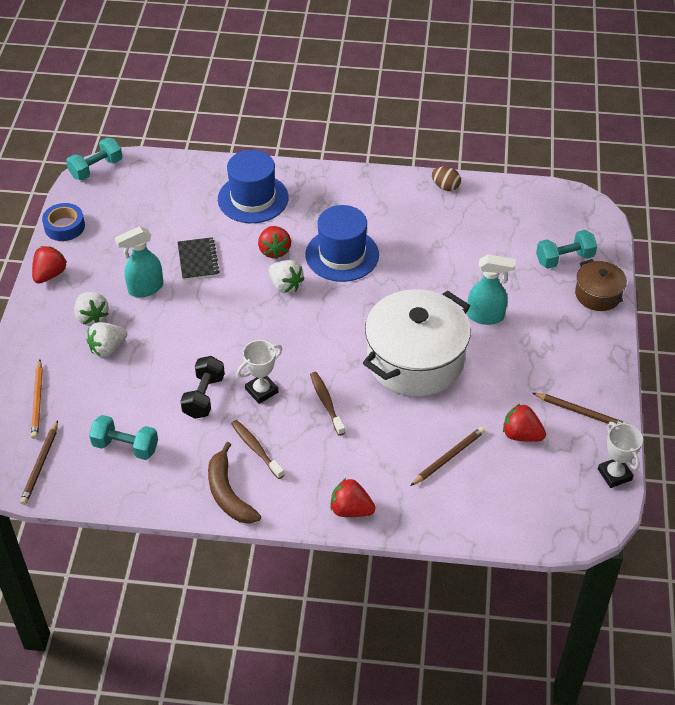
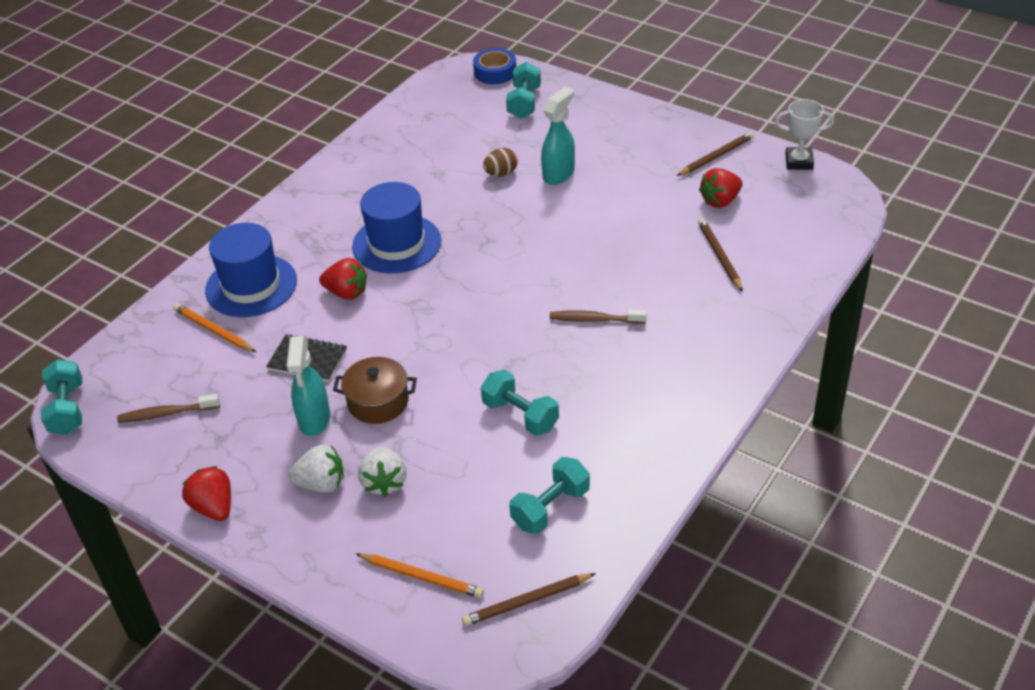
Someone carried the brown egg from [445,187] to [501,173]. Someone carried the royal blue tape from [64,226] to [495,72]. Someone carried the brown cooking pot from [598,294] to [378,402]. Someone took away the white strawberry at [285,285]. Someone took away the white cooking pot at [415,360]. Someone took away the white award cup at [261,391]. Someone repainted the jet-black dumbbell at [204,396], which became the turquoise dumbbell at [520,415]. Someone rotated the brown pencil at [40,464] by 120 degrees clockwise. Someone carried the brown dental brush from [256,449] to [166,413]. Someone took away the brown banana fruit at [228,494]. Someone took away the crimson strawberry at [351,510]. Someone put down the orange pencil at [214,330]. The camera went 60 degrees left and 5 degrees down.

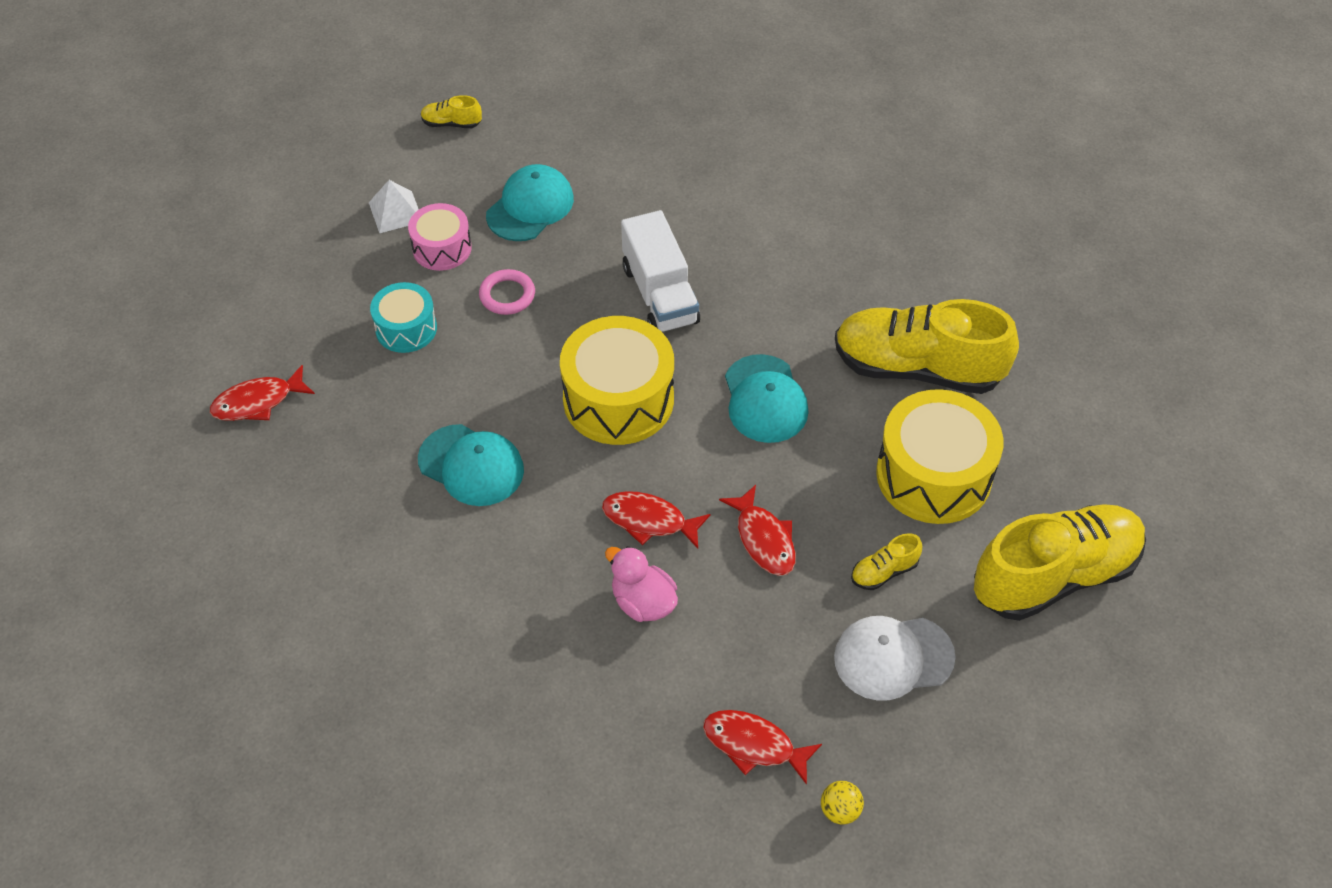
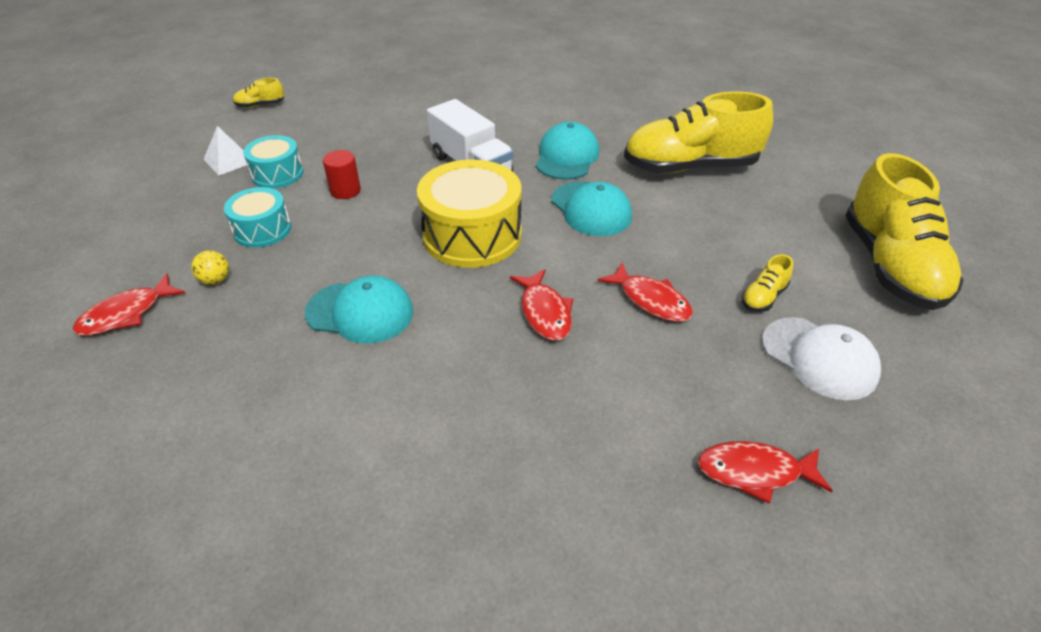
Someone carried the turquoise baseball cap from [530,207] to [567,157]. Someone repainted the rosy toy drum at [442,248], which became the turquoise toy drum at [277,174]. Someone swapped the rosy ring at [507,295] for the crimson solid cylinder at [345,191]. Someone took away the bright yellow toy drum at [933,475]. Someone rotated the crimson fish at [649,520] by 105 degrees counterclockwise. Someone rotated the bright yellow lace-up shoe at [1054,576] by 135 degrees clockwise. Someone took away the rosy duck at [643,602]. Someone rotated the white baseball cap at [893,657] by 105 degrees counterclockwise. Someone carried the bright yellow play ball from [840,810] to [215,280]. The camera went 20 degrees left and 10 degrees down.

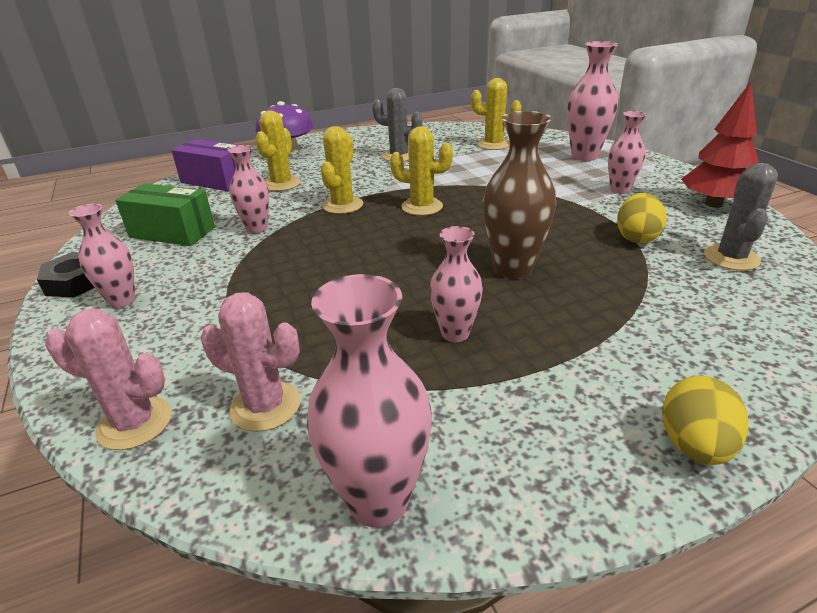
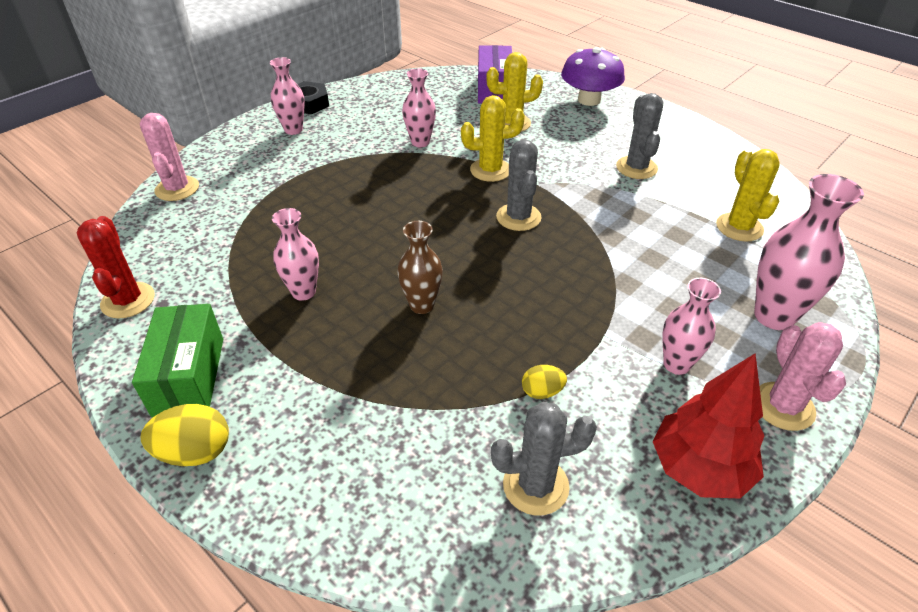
Someone scaled the brown vase at [513,269] by 0.64. Someone repainted the bright yellow prickly plant at [422,207], which became the grey prickly plant at [518,217]. Someone carried the emerald package from [172,232] to [189,376]. Someone scaled the bright yellow egg at [636,238] by 0.60. Someone swapped the rosy vase at [378,500] for the crimson prickly plant at [128,300]. Someone carried the rosy prickly plant from [265,406] to [783,406]. The camera went 65 degrees right and 10 degrees up.

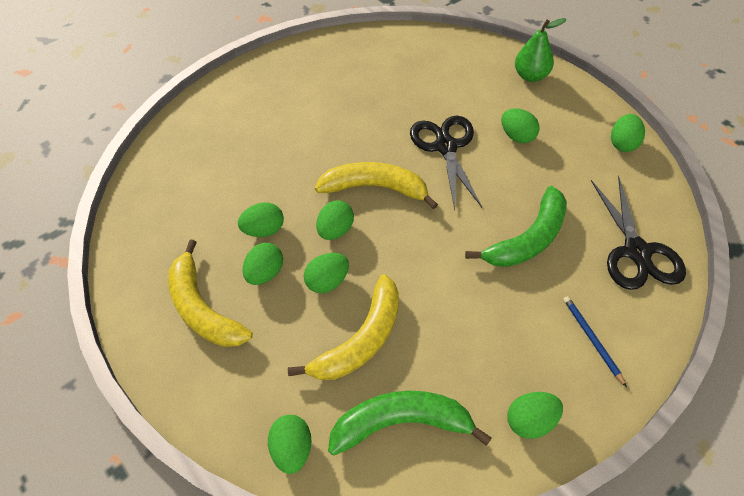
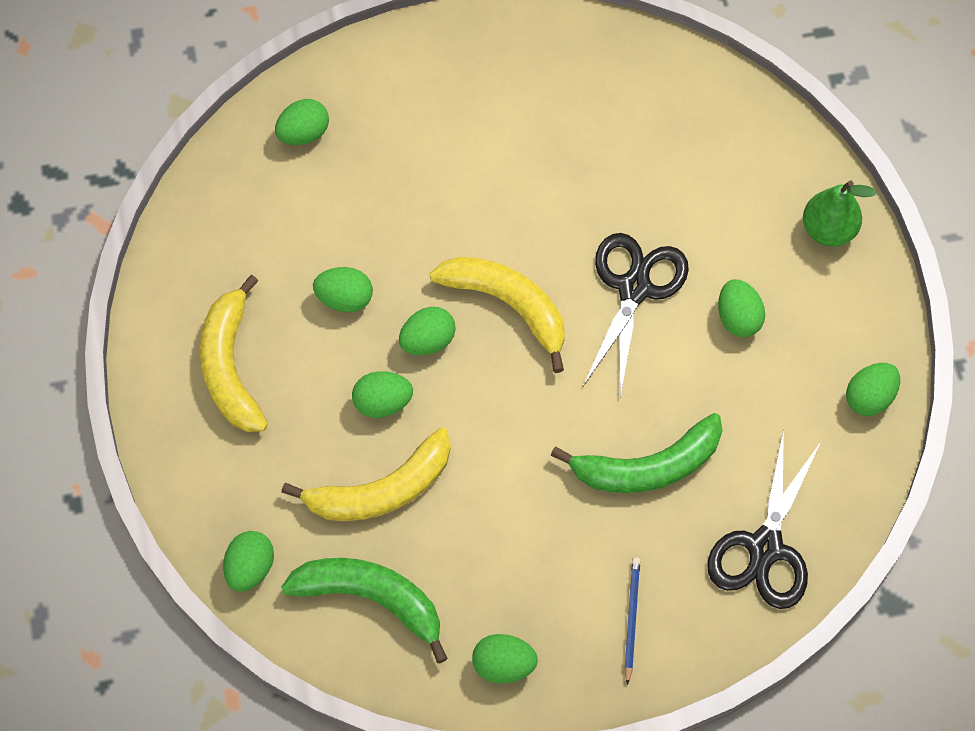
Someone carried the emerald egg from [265,273] to [304,134]. The camera went 25 degrees right and 10 degrees up.

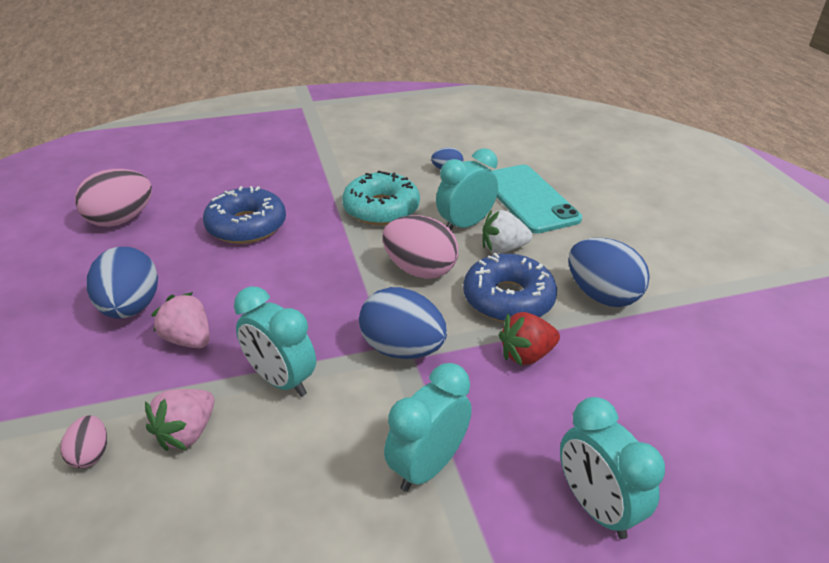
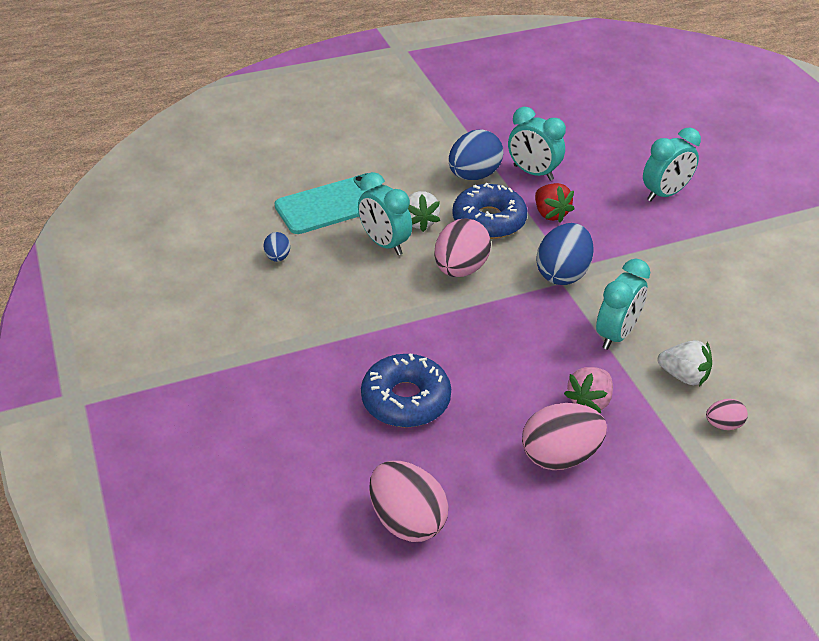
Someone took away the turquoise doughnut at [381,209]. Someone repainted the royal blue egg at [131,308], which became the rosy egg at [560,456]. Someone carried the turquoise bedside clock from [427,466] to [533,173]. Someone repainted the rosy strawberry at [187,432], which became the white strawberry at [683,376]. The camera went 95 degrees left and 5 degrees up.

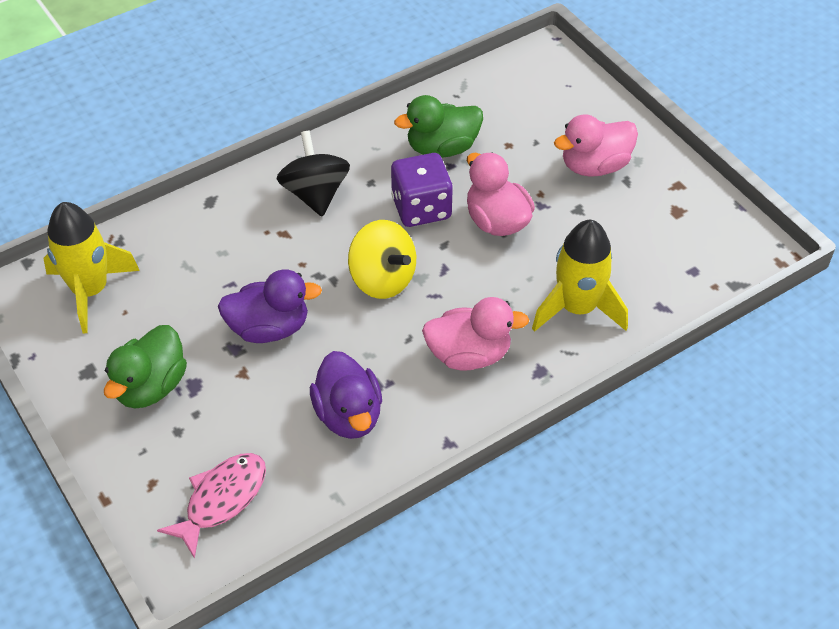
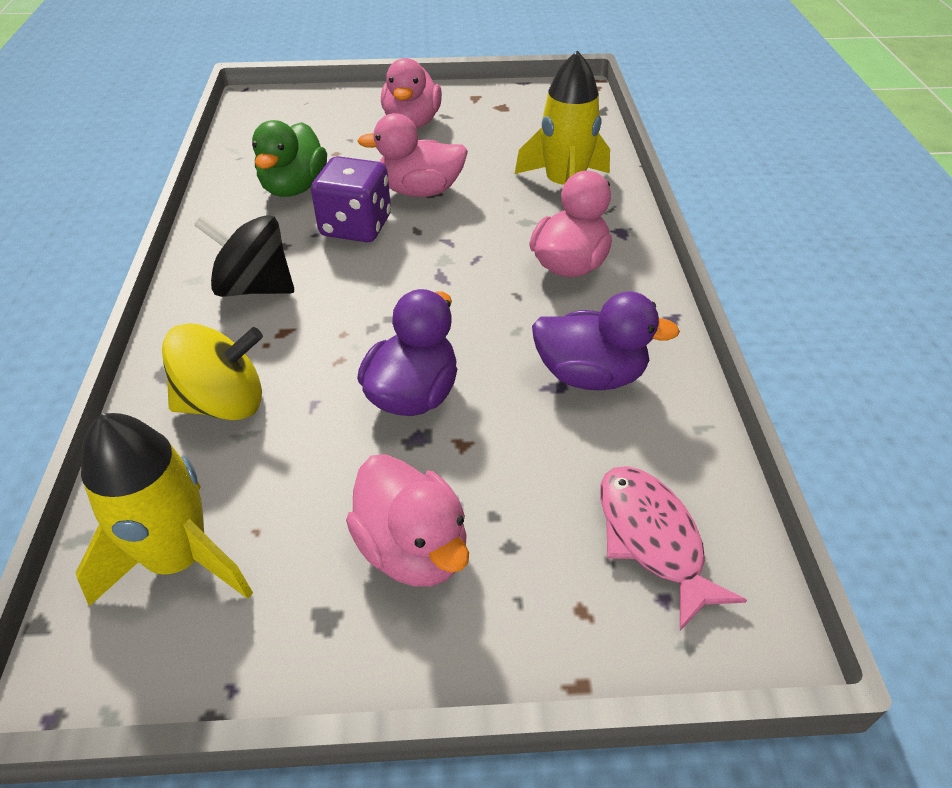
Someone carried the bright yellow toy top from [382,279] to [224,403]. Someone repainted the emerald duck at [151,387], which became the rosy duck at [413,549]. The camera went 60 degrees left and 5 degrees down.

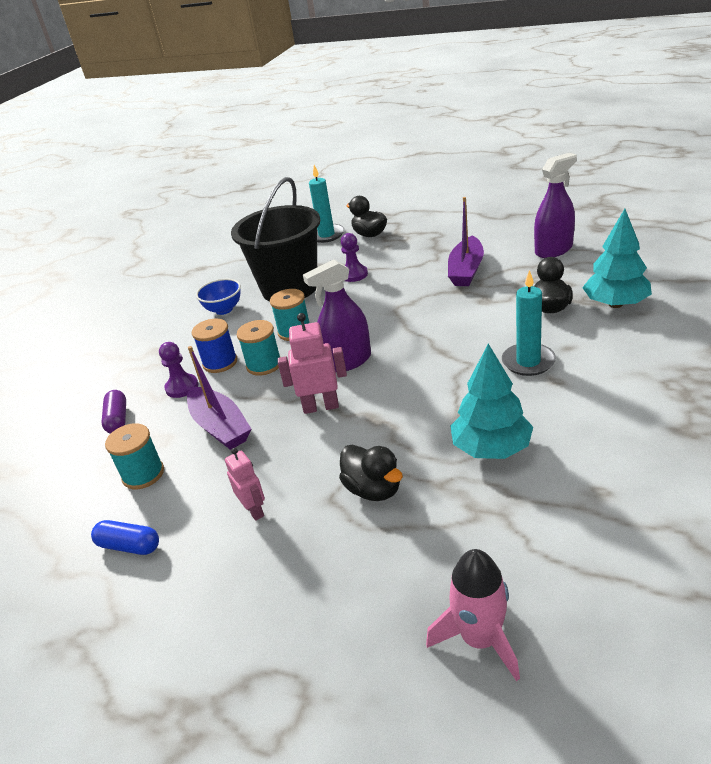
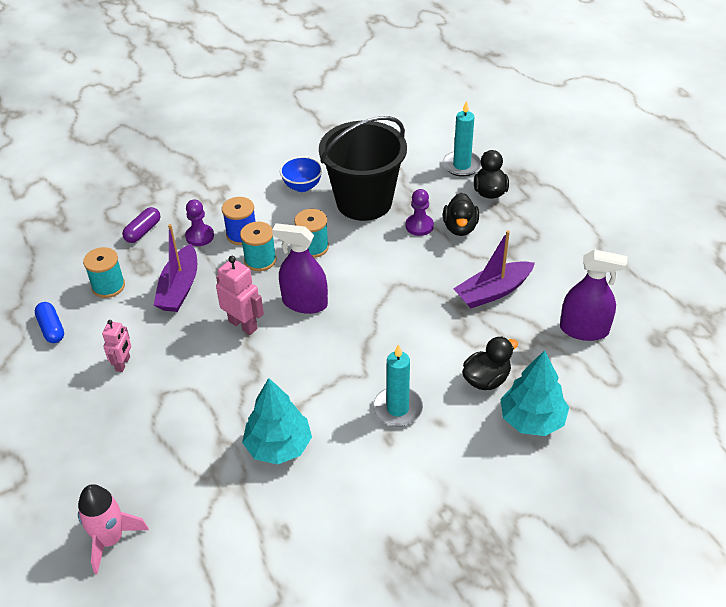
Someone carried the jet-black duck from [373,489] to [460,228]. The camera went 40 degrees right and 10 degrees up.

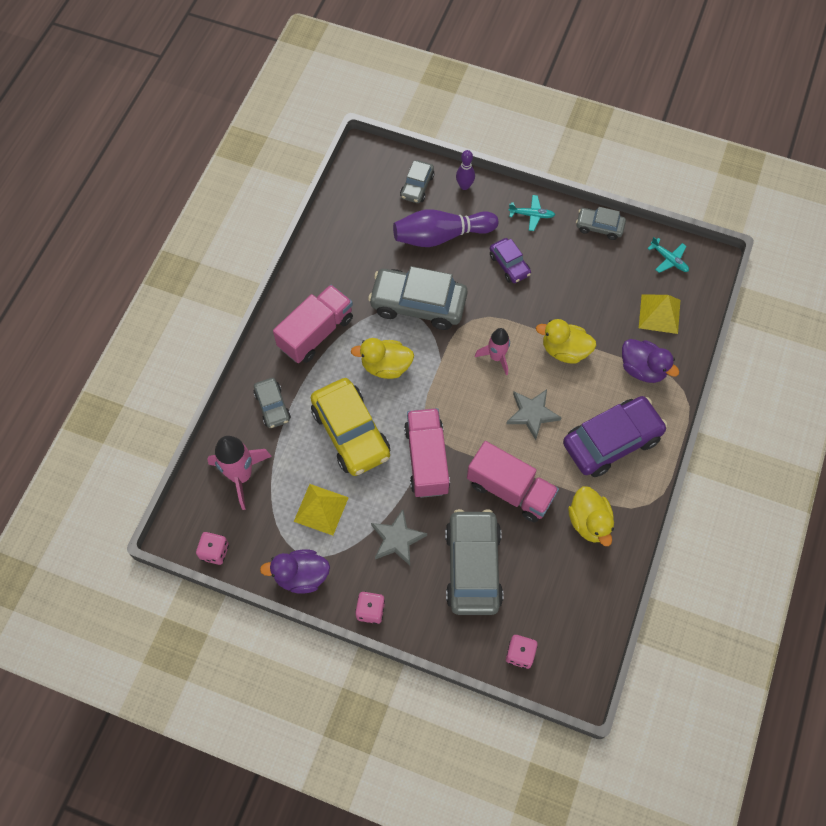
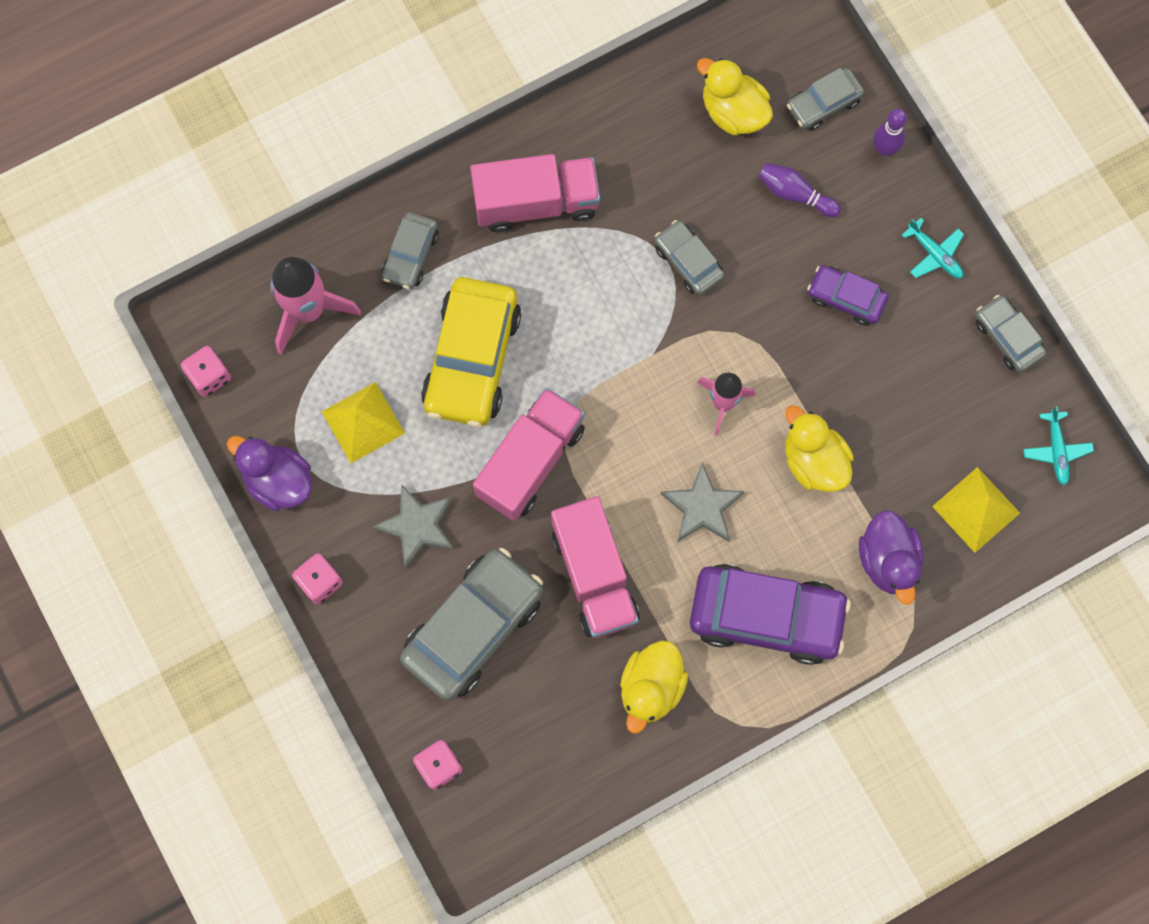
Someone scaled the violet bowling pin at [441,236] by 0.53. Someone rotated the violet automobile at [509,265] by 105 degrees clockwise. Someone scaled the grey automobile at [418,304] by 0.53. Someone carried the bright yellow duck from [386,366] to [733,112]. The camera went 40 degrees right and 10 degrees up.

